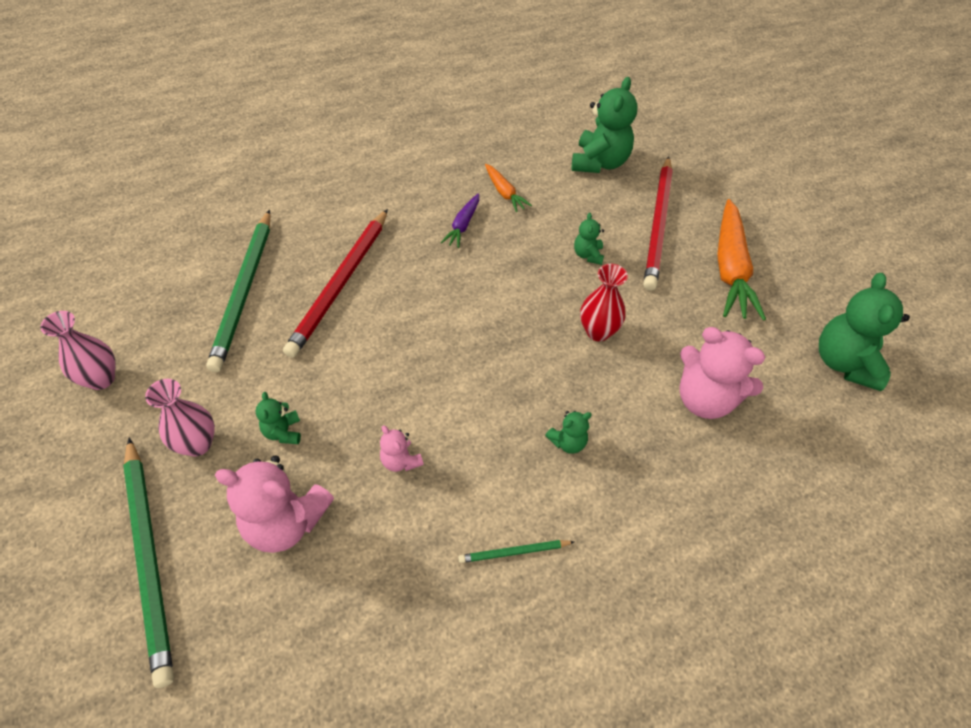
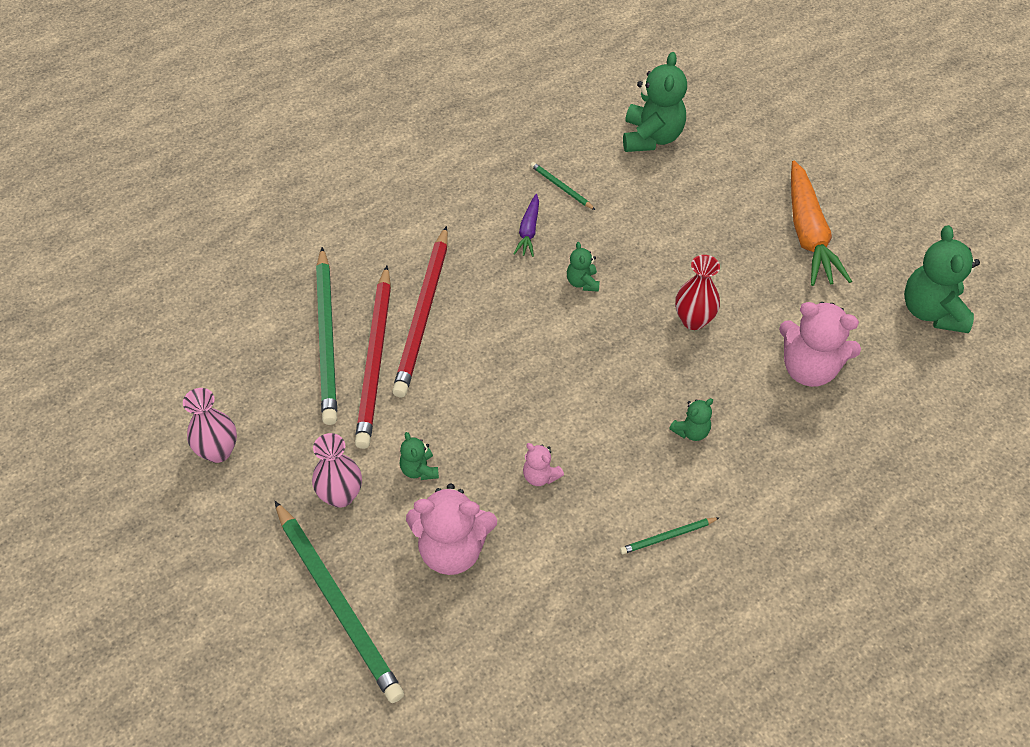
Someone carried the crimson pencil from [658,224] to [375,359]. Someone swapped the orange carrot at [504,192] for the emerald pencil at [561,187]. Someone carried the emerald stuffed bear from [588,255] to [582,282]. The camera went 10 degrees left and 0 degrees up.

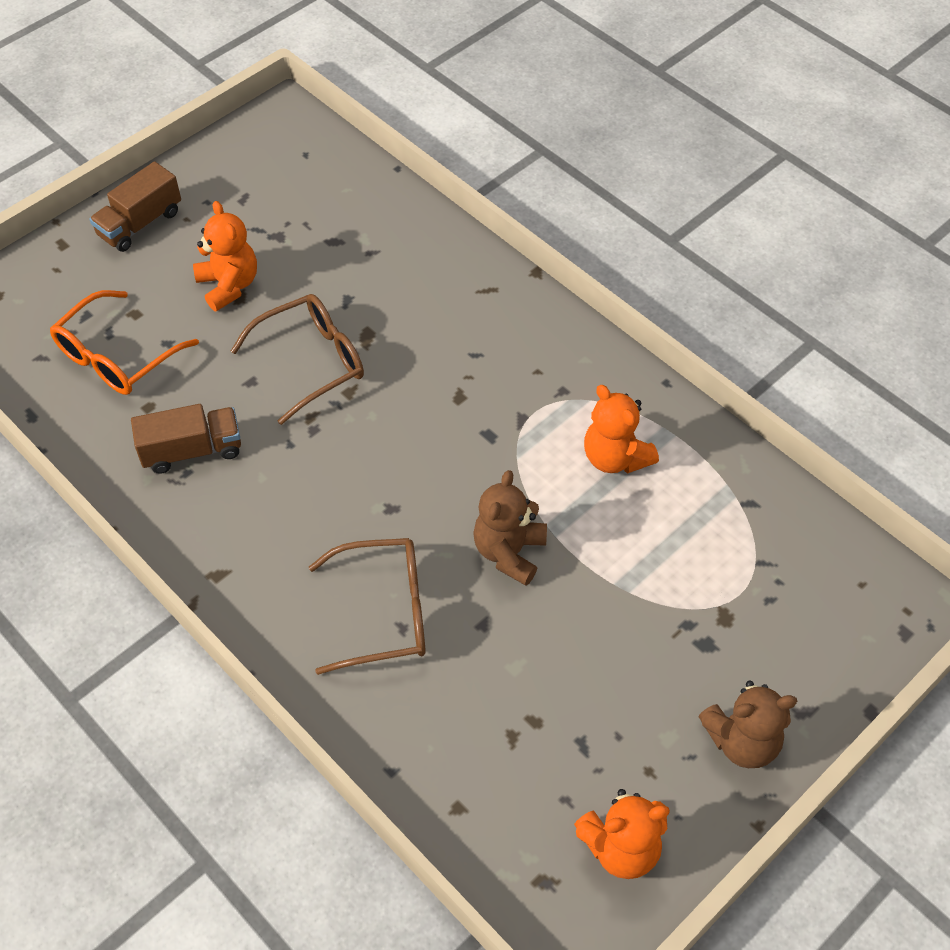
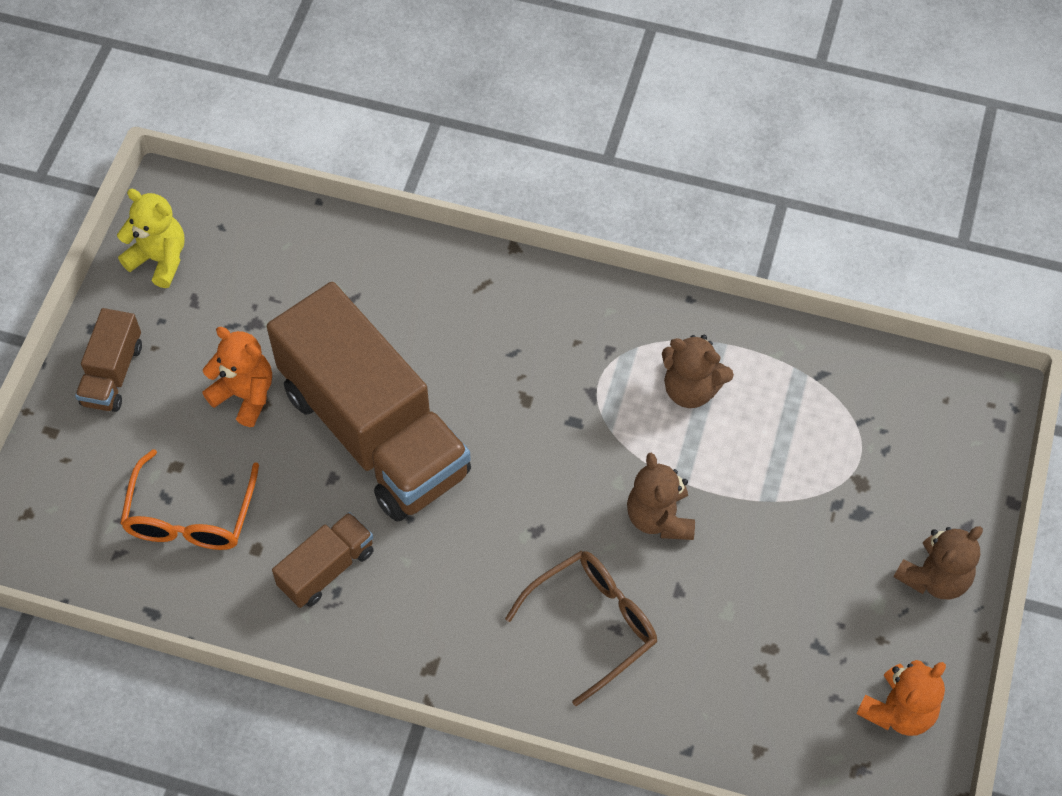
Someone swapped the brown glasses at [312,362] for the brown lorry at [374,432]. Someone repainted the orange stuffed bear at [615,457], which became the brown stuffed bear at [691,389]. Someone put down the bright yellow stuffed bear at [159,259]. The camera went 30 degrees left and 5 degrees up.

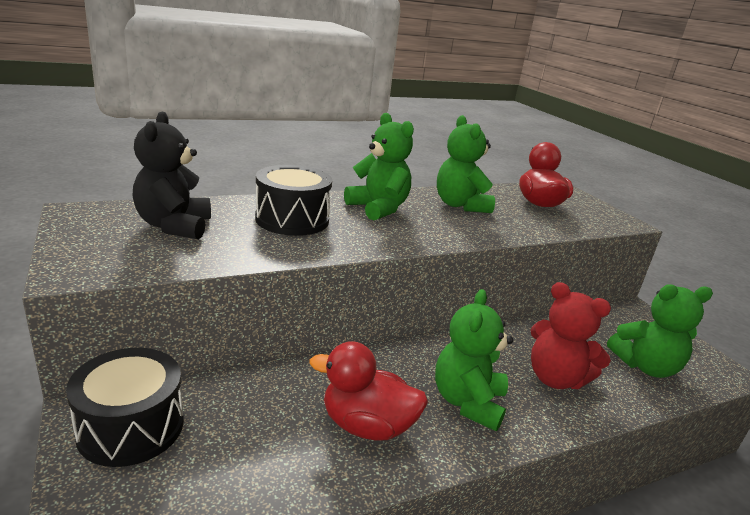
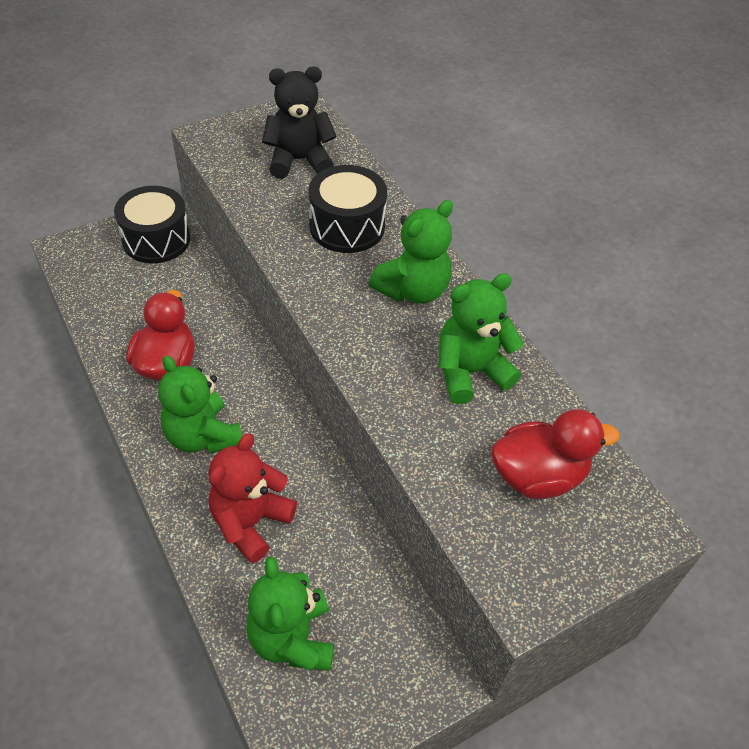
Someone rotated the emerald stuffed bear at [467,402] by 135 degrees counterclockwise. The camera went 85 degrees right and 25 degrees up.

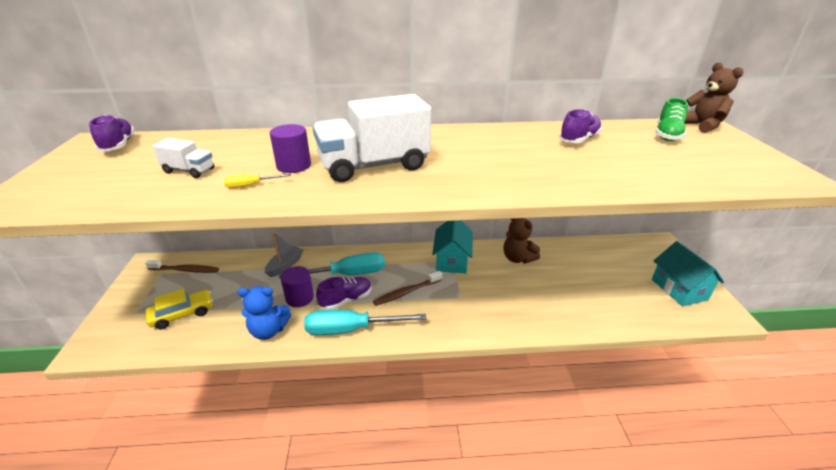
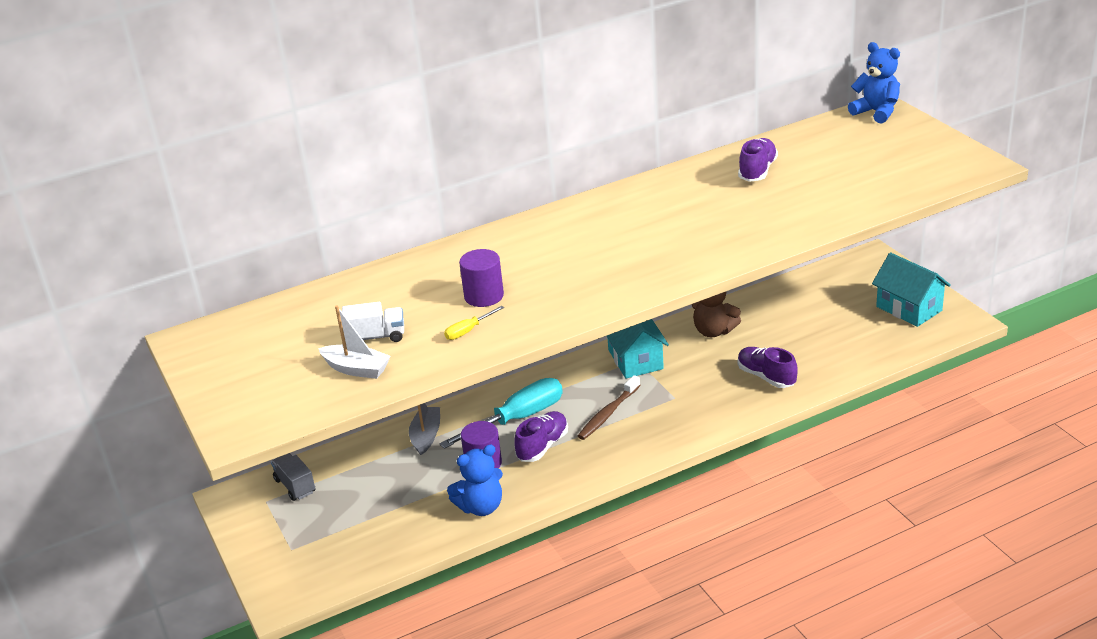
Someone repainted the brown stuffed bear at [702,126], which became the royal blue stuffed bear at [876,112]. Someone took away the white lorry at [374,166]. Someone took away the emerald lace-up shoe at [667,135]. Someone carried the violet lace-up shoe from [118,145] to [766,377]. Someone swapped the brown dental brush at [185,270] for the grey lorry at [295,486]. Someone took away the bright yellow automobile at [182,314]. Someone took away the turquoise screwdriver at [351,329]. Someone put down the white toy boat at [356,369]. The camera went 20 degrees left and 0 degrees up.

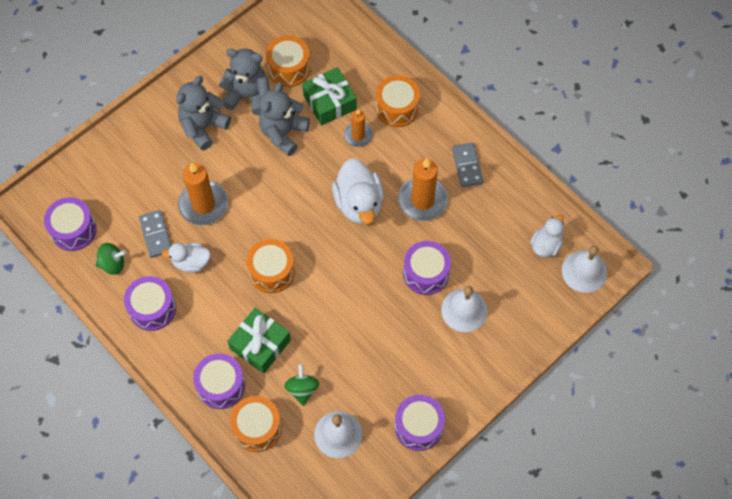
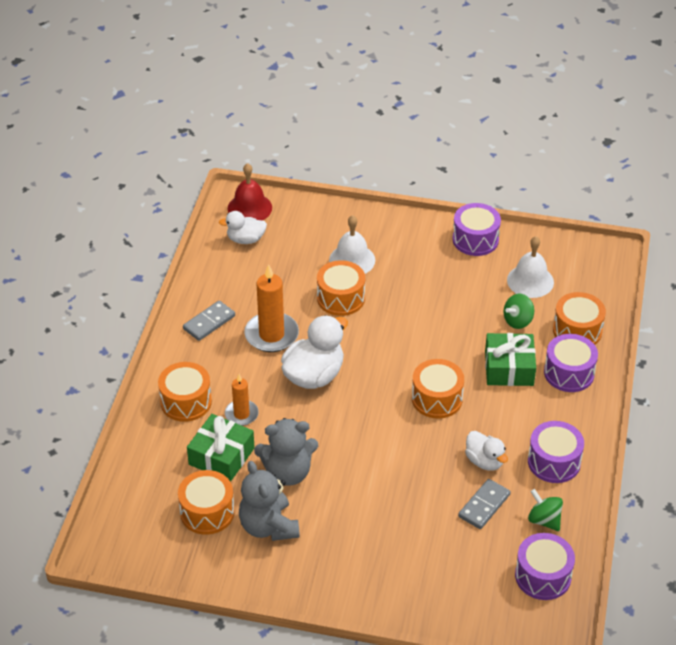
Someone took away the grey stuffed bear at [203,127]. Someone took away the orange wax candle at [203,204]. Someone repainted the violet toy drum at [426,273], which became the orange toy drum at [341,298]. Someone repainted the white bell at [584,271], which became the crimson bell at [249,208]. The camera went 125 degrees left and 20 degrees down.

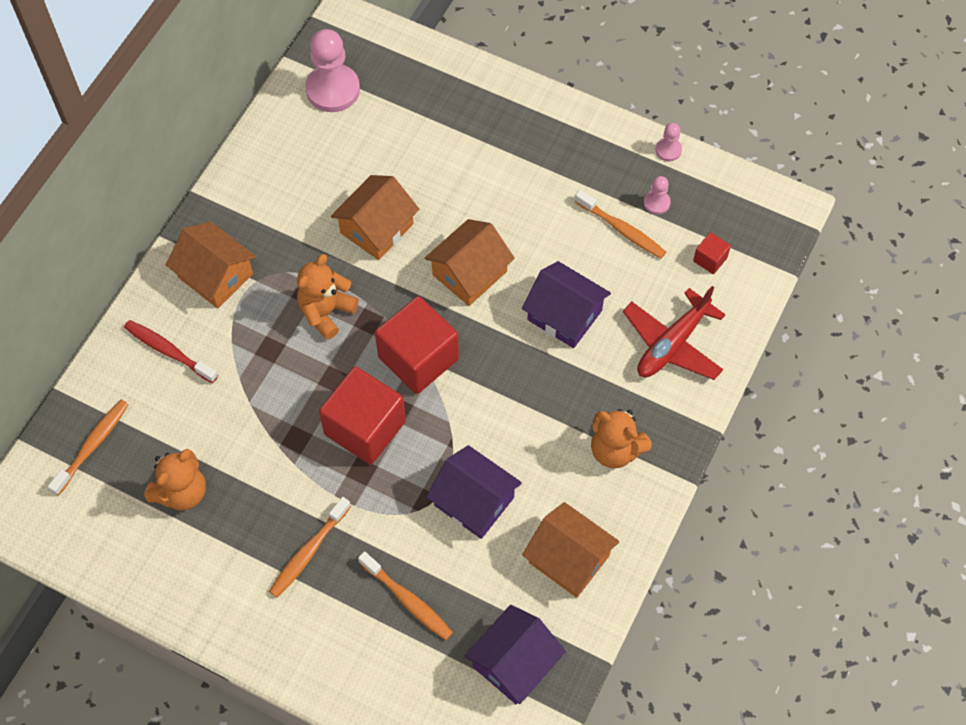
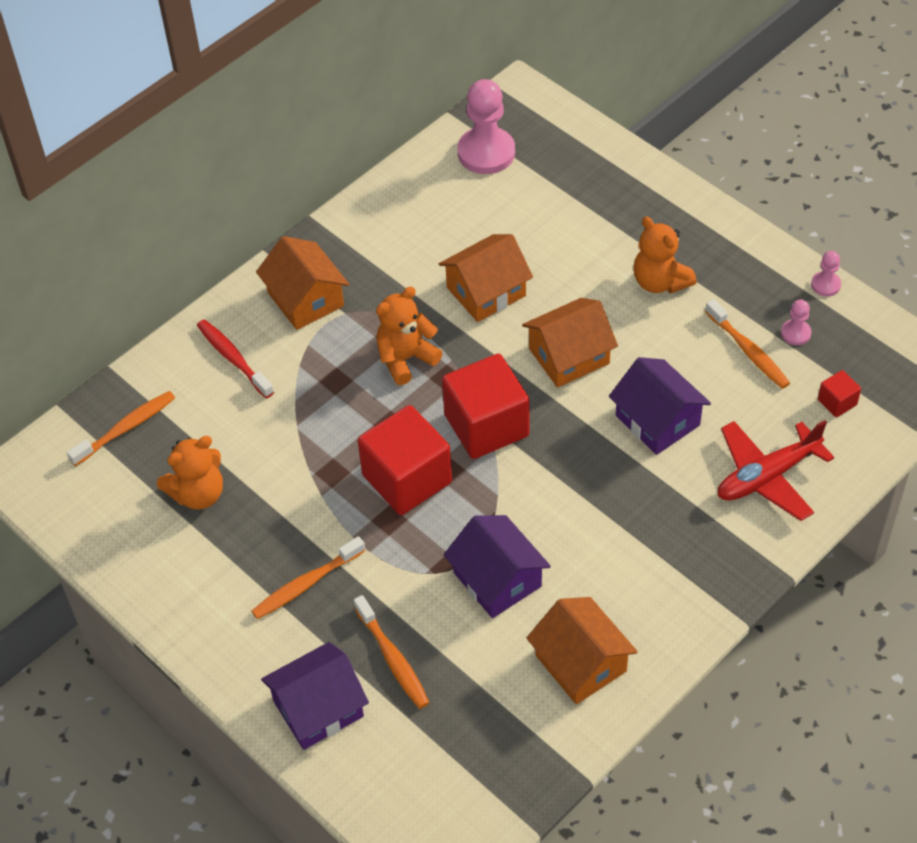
Someone carried the orange stuffed bear from [615,450] to [660,282]. Someone carried the violet house from [514,662] to [318,708]. The camera went 20 degrees right and 10 degrees down.

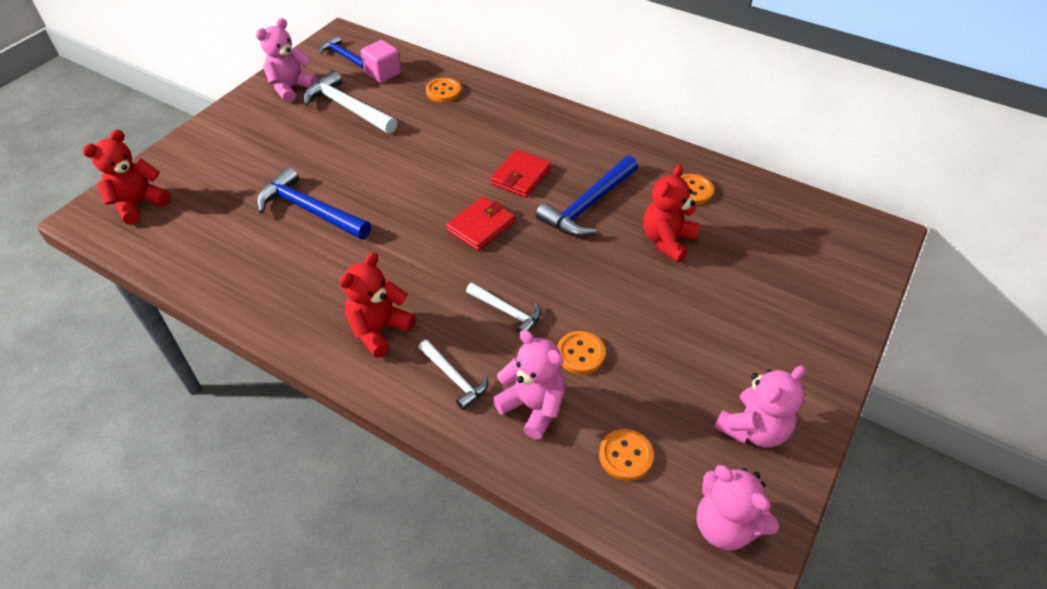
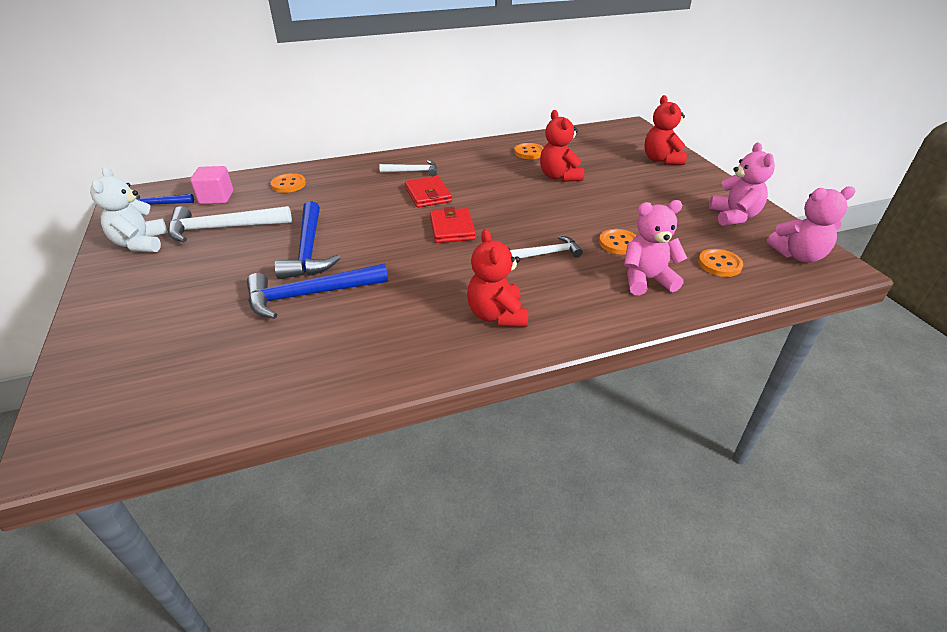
Someone repainted the rosy stuffed bear at [291,88], which became the white stuffed bear at [141,243]. Someone carried the crimson stuffed bear from [139,204] to [661,160]. Someone carried the royal blue hammer from [588,205] to [308,250]. Someone carried the white hammer from [454,378] to [413,171]. The camera went 50 degrees left and 10 degrees down.

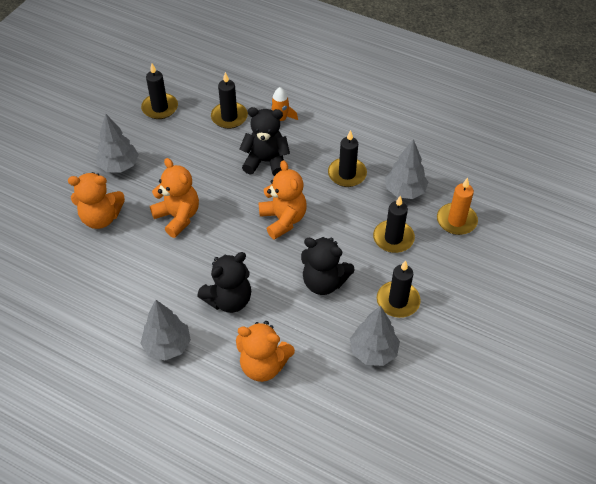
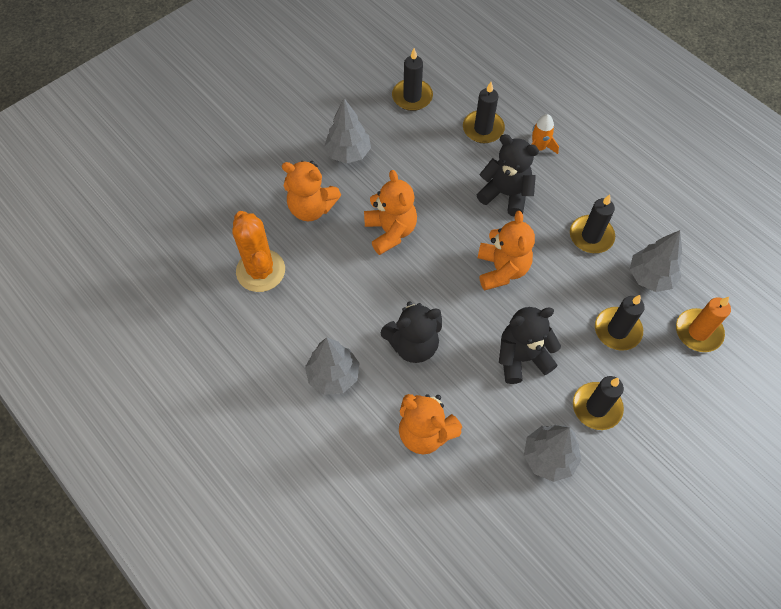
Someone rotated the jet-black stuffed bear at [324,282] by 120 degrees clockwise. Someone put down the orange prickly plant at [260,271]. The camera went 20 degrees right and 10 degrees up.

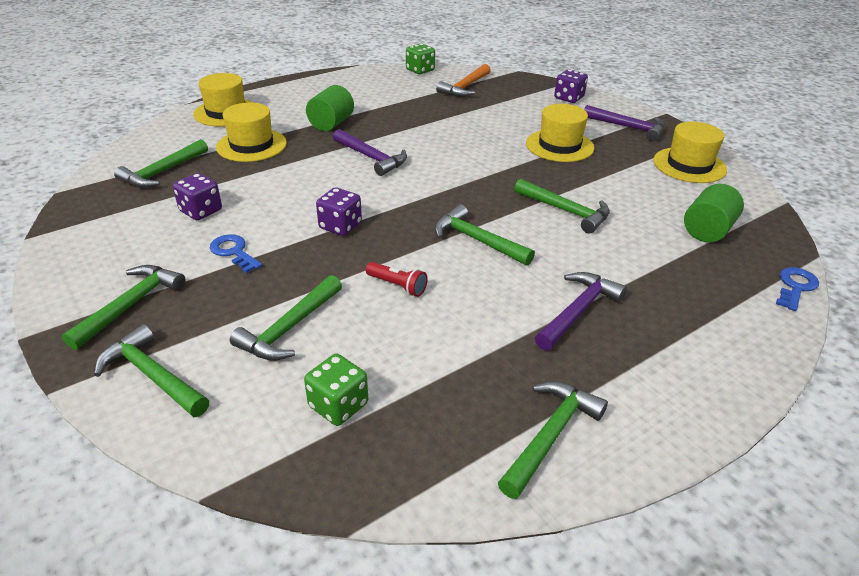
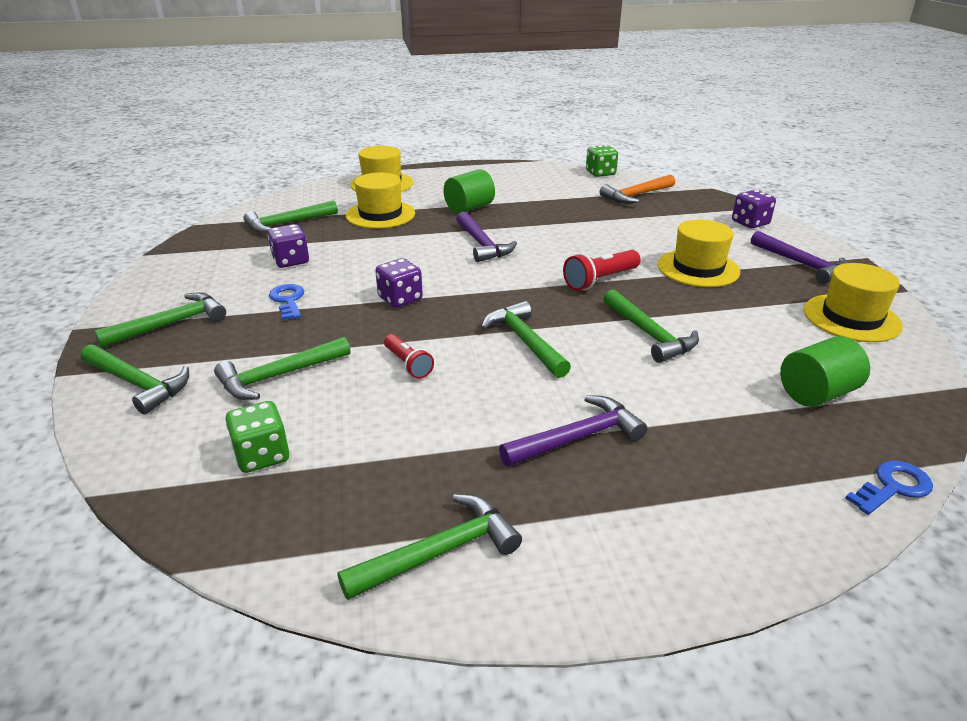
Someone rotated the emerald hammer at [152,375] by 150 degrees clockwise. Someone put down the crimson pocket torch at [600,280]. The camera went 25 degrees right and 5 degrees down.

